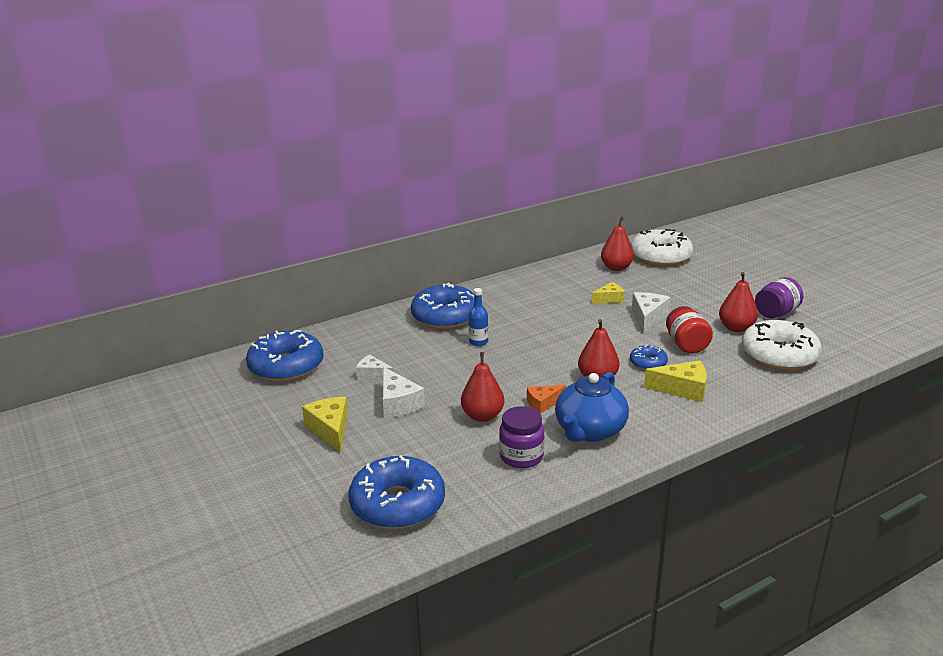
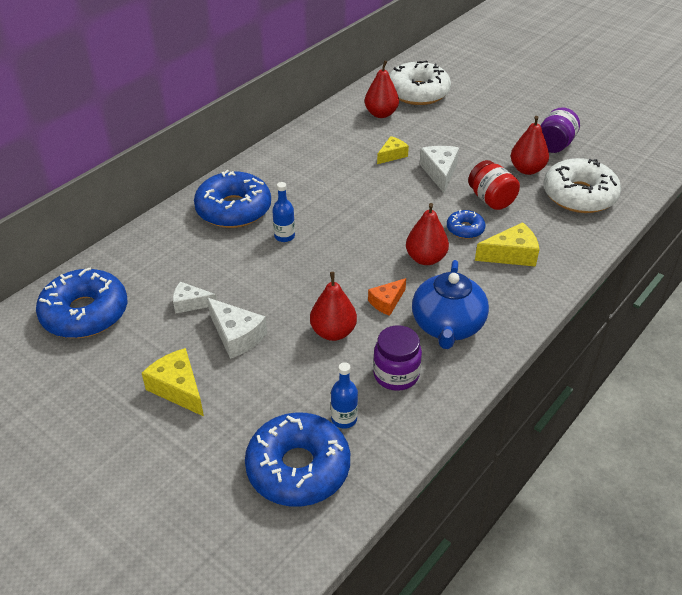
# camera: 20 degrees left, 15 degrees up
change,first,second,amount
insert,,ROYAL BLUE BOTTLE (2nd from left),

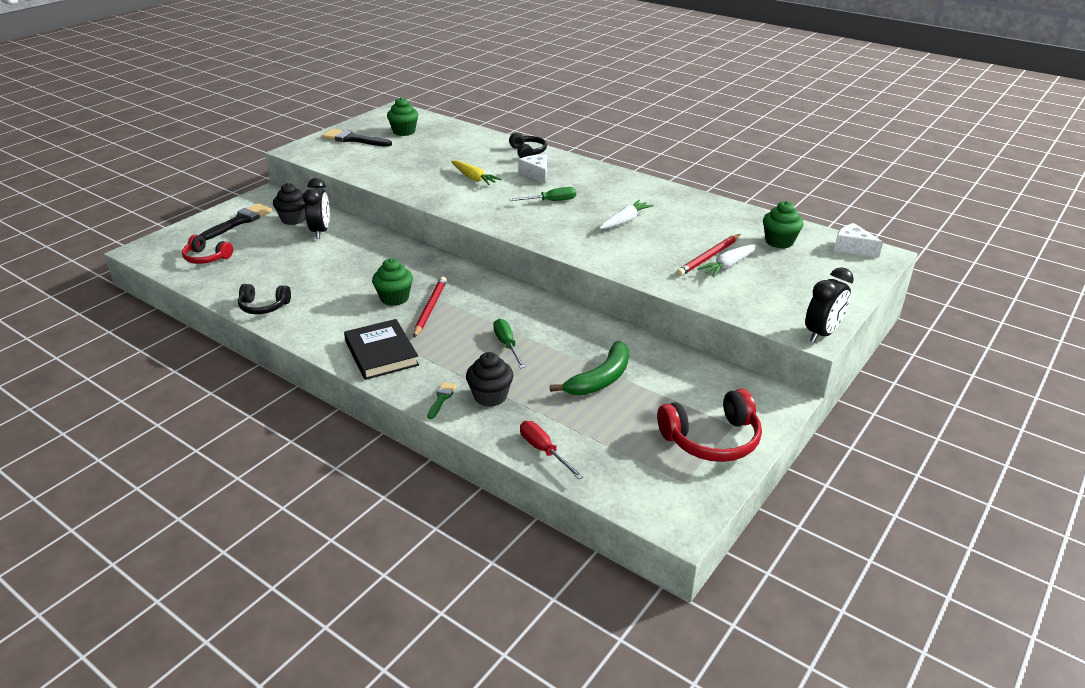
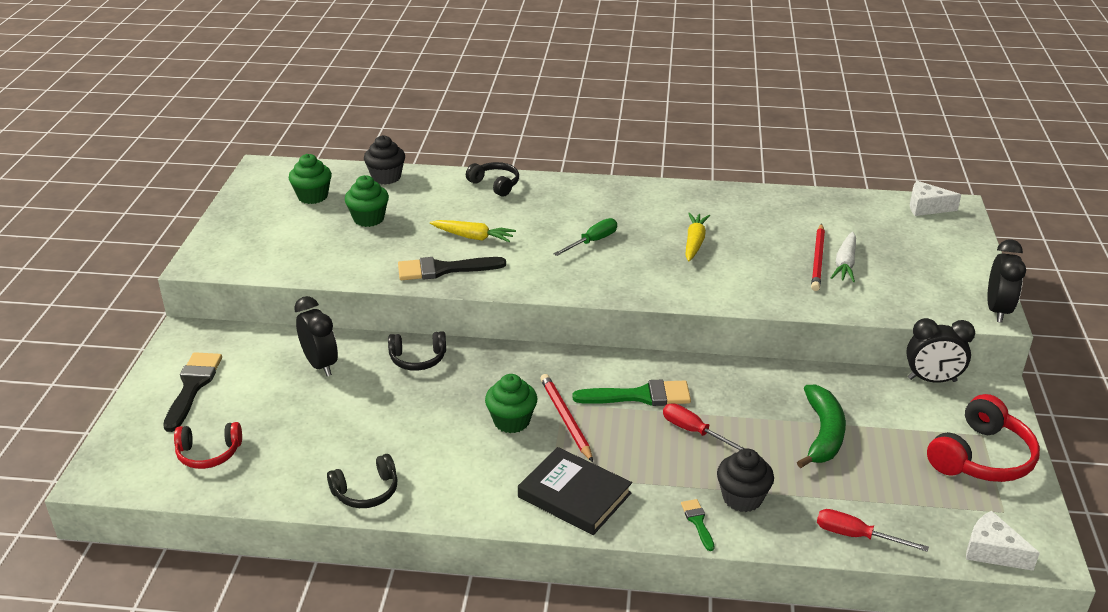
# camera: 30 degrees left, 0 degrees up
change,first,second,amount
move,EBONY CUPCAKE (1st from left),,
move,EBONY PAINT BRUSH (2nd from left),,
recolor,LEAF-GREEN SCREWDRIVER (1st from left),CRIMSON SCREWDRIVER (1st from left),
move,WHITE CHEESE WEDGE (1st from left in the first image),WHITE CHEESE WEDGE (2nd from left),
recolor,WHITE CARROT (1st from left),GOLDEN CARROT (2nd from left),
move,LEAF-GREEN CUPCAKE (3rd from left in the first image),LEAF-GREEN CUPCAKE (2nd from left),
insert,,EBONY HEADPHONES (2nd from left),
insert,,LEAF-GREEN PAINT BRUSH (1st from left),
insert,,EBONY CLOCK (2nd from left),

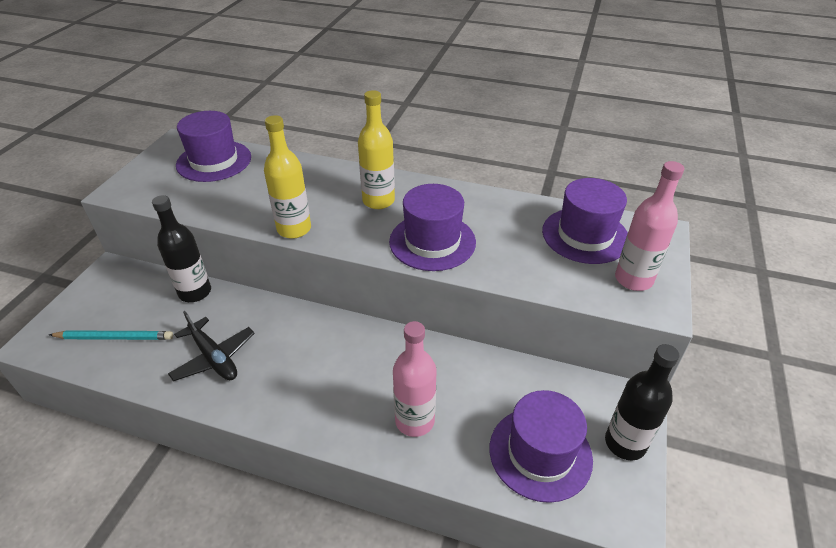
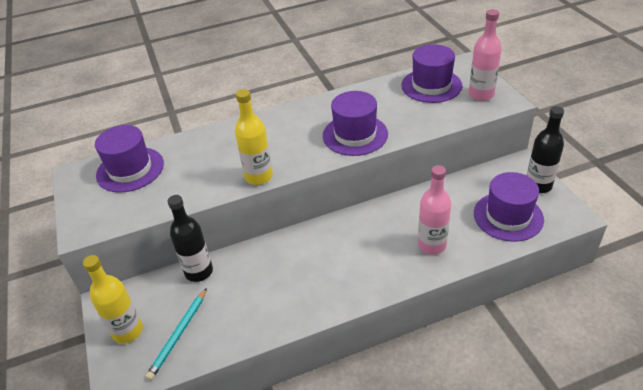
# camera: 35 degrees left, 0 degrees up
change,first,second,amount
rotate,TURQUOISE LEAD PENCIL,,150 degrees clockwise
delete,EBONY PLANE,,
move,GOLDEN BOTTLE (2nd from left in the first image),GOLDEN BOTTLE (1st from left),

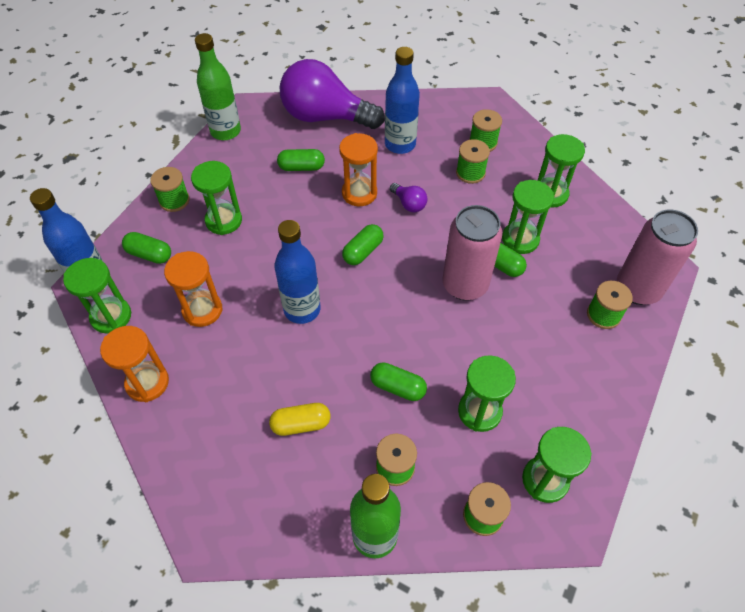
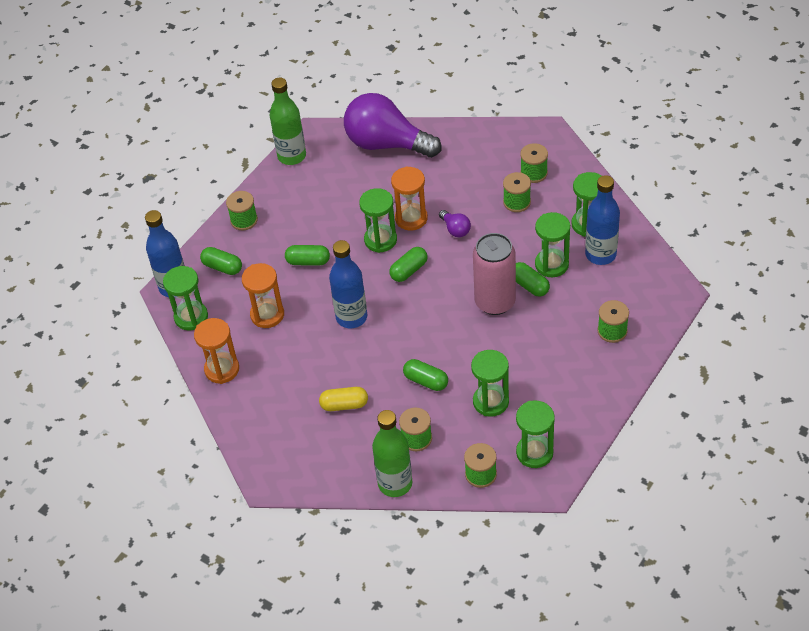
# camera: 10 degrees right, 5 degrees down
change,first,second,amount
move,LEAF-GREEN SAND TIMER (2nd from left),,
move,LEAF-GREEN CAPSULE (2nd from left),,
move,ROYAL BLUE BOTTLE (3rd from left),,
delete,ROSE-PINK SODA CAN (2nd from left),,

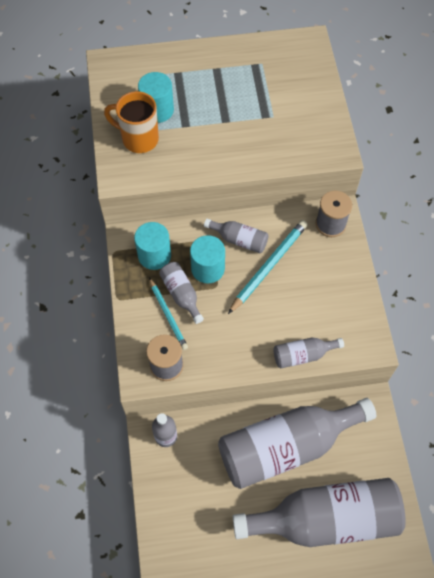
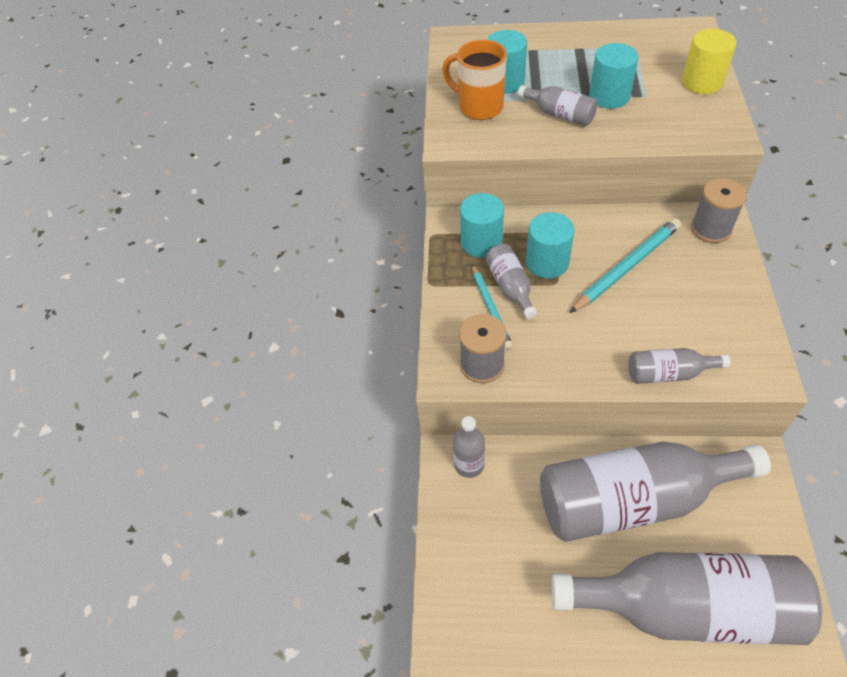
# camera: 15 degrees right, 10 degrees down
change,first,second,amount
move,GRAY BOTTLE (3rd from left),,
insert,,TURQUOISE SOLID CYLINDER (4th from left),
insert,,GOLDEN SOLID CYLINDER,

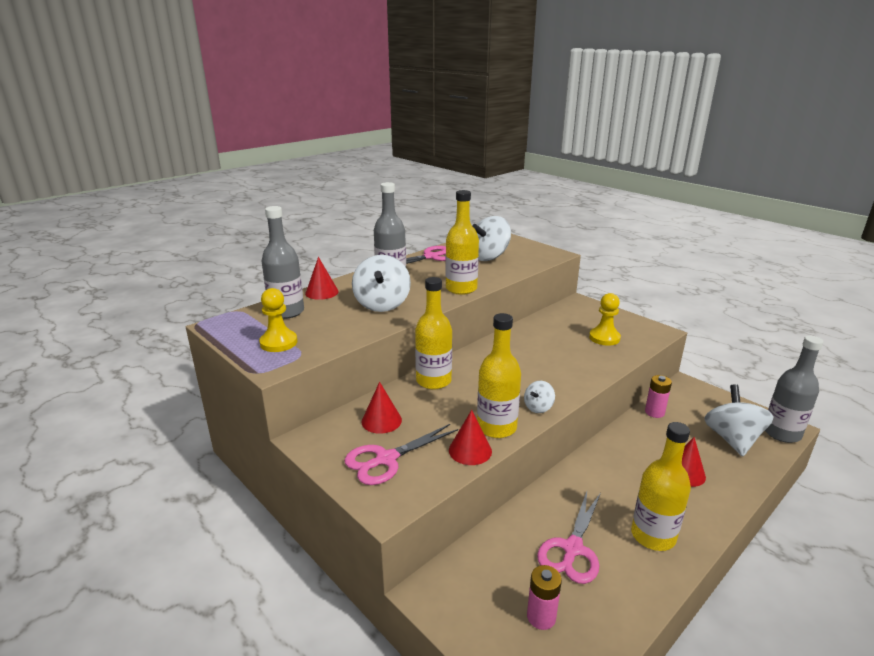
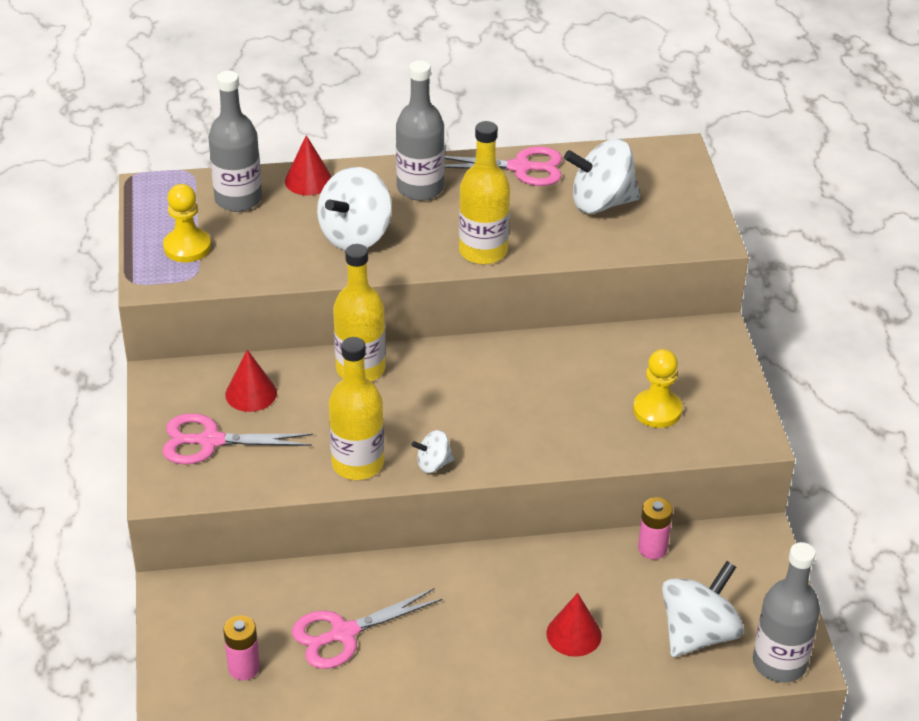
# camera: 35 degrees right, 15 degrees up
change,first,second,amount
delete,CRIMSON CONE SHAPE (3rd from left),,
delete,GOLDEN BOTTLE (4th from left),,

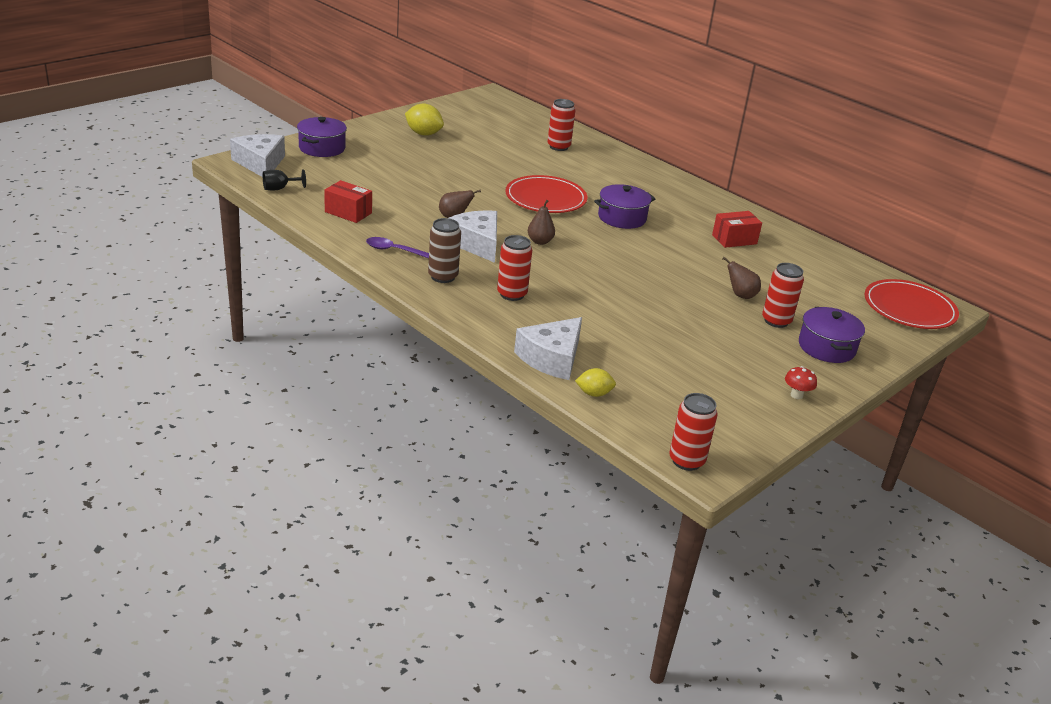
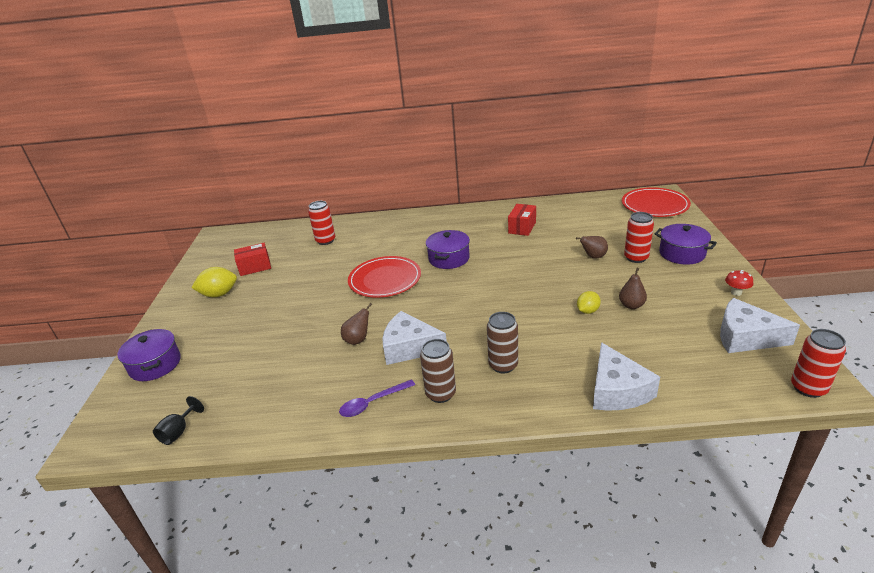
# camera: 40 degrees left, 0 degrees up
change,first,second,amount
move,WHITE CHEESE WEDGE (1st from left in the first image),WHITE CHEESE WEDGE (3rd from left),
move,CRIMSON PARCEL (1st from left),,
recolor,CRIMSON SODA CAN (1st from left),DARK BROWN SODA CAN (2nd from left),
move,DARK BROWN PEAR (2nd from left in the first image),DARK BROWN PEAR (3rd from left),
move,GOLDEN TOY LEMON (2nd from left),,

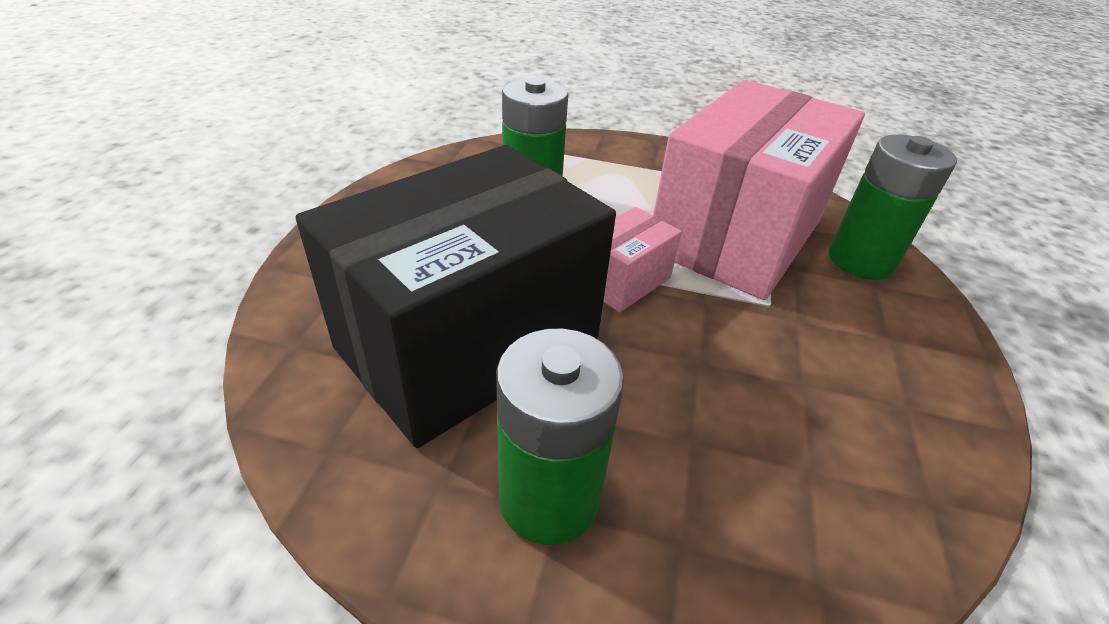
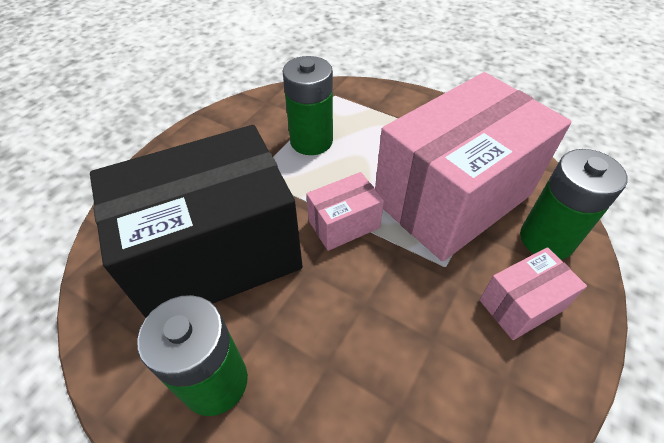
# camera: 20 degrees right, 10 degrees up
change,first,second,amount
insert,,ROSE-PINK PARCEL (3rd from left),

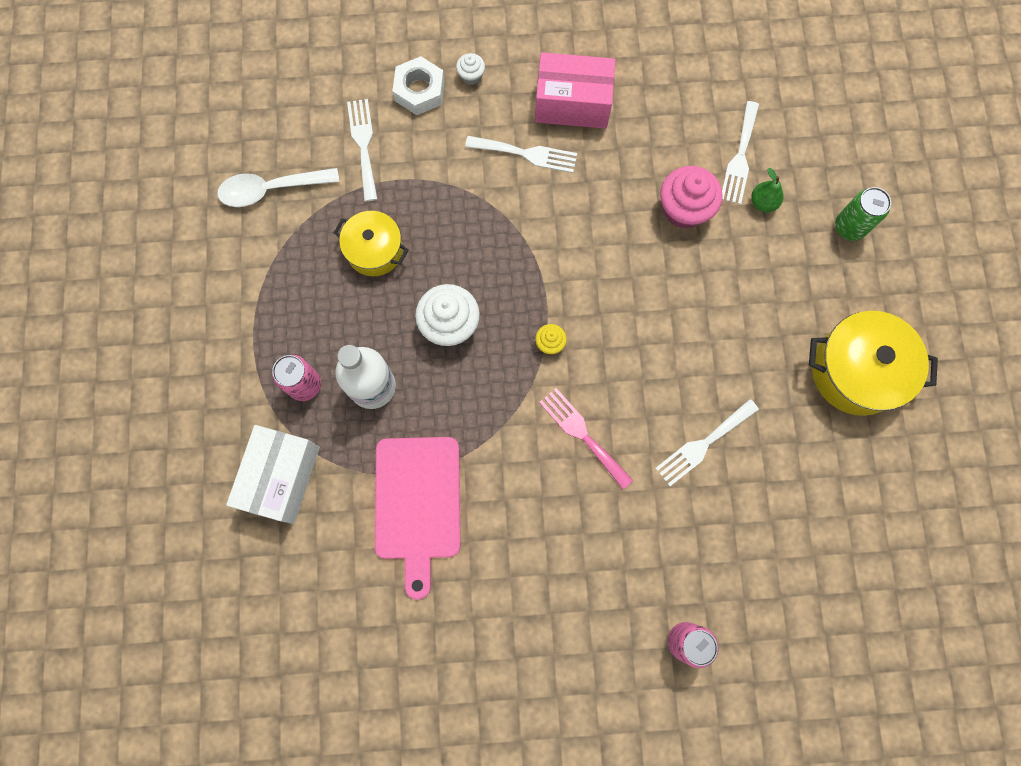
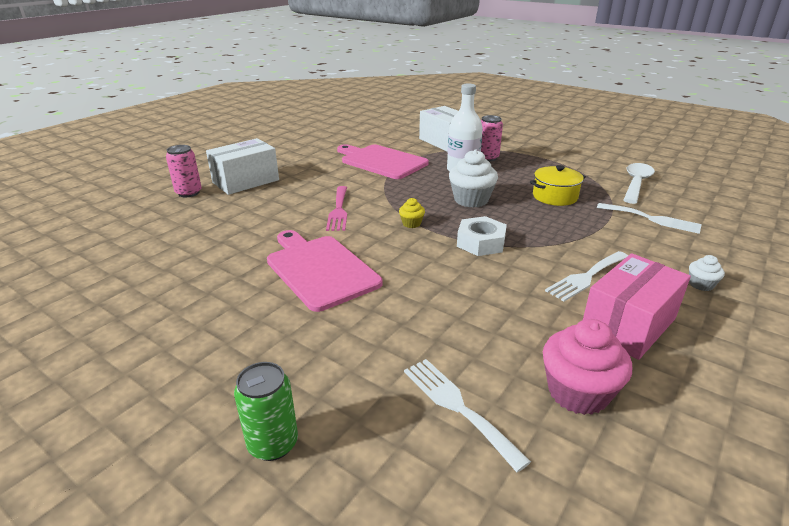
# camera: 130 degrees right, 45 degrees down
change,first,second,amount
move,WHITE HEXAGON NUT,,
rotate,ROSE-PINK FORK,,90 degrees clockwise
delete,WHITE FORK (3rd from left),,
move,ROSE-PINK CUPCAKE,,
delete,LEAF-GREEN PEAR,,
delete,GOLDEN COOKING POT (2nd from left),,
insert,,WHITE PARCEL (1st from left),
insert,,ROSE-PINK BREAD BOARD (1st from left),

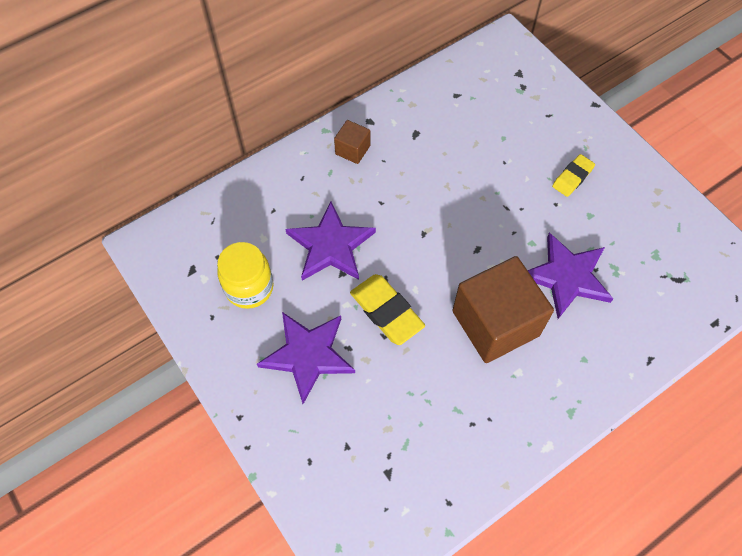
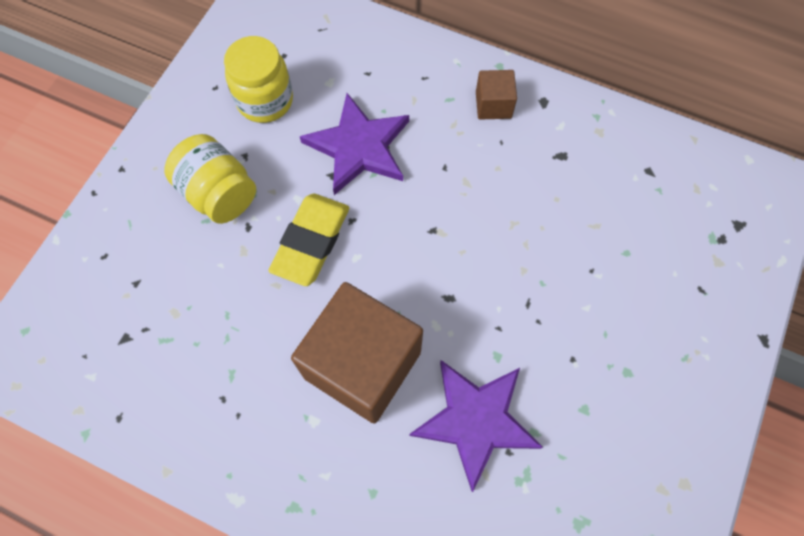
# camera: 60 degrees right, 5 degrees up
change,first,second,amount
replace,PURPLE STAR SHAPE (1st from left),GOLDEN JAR (1st from left),
delete,GOLDEN PENCIL ERASER (2nd from left),,

